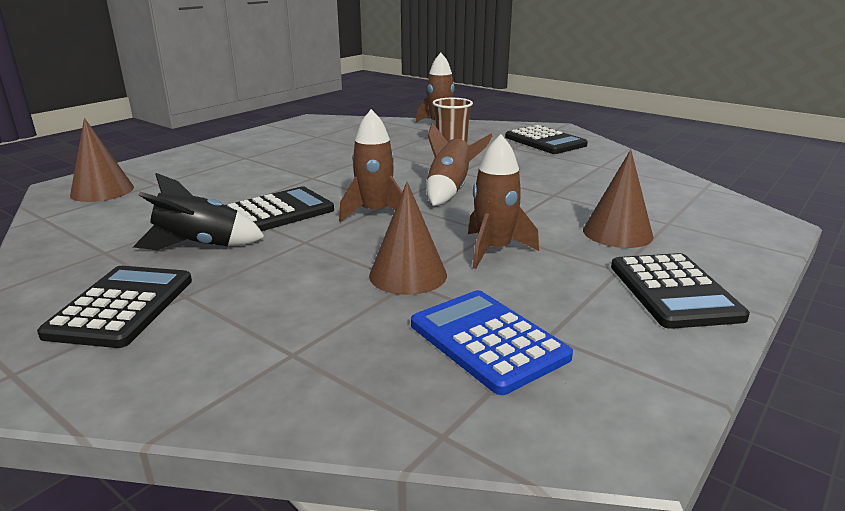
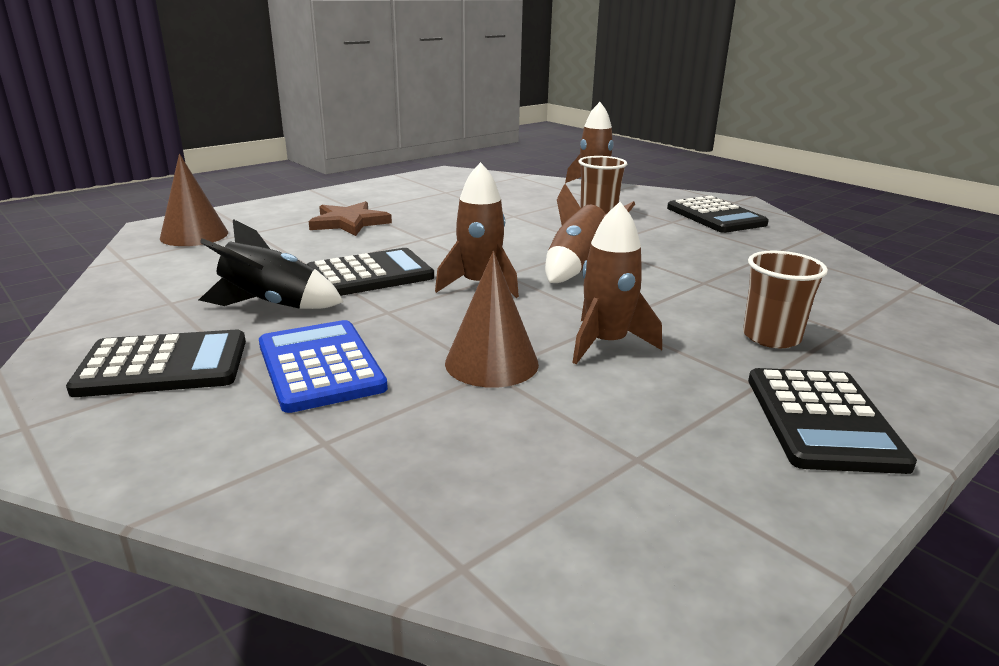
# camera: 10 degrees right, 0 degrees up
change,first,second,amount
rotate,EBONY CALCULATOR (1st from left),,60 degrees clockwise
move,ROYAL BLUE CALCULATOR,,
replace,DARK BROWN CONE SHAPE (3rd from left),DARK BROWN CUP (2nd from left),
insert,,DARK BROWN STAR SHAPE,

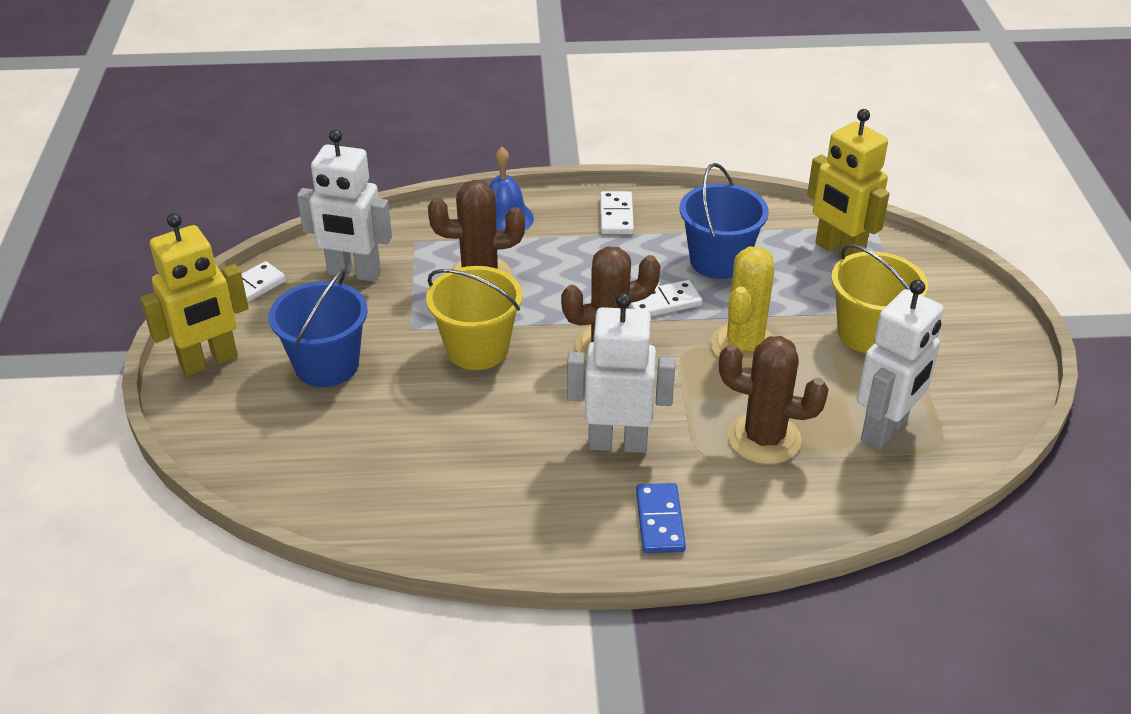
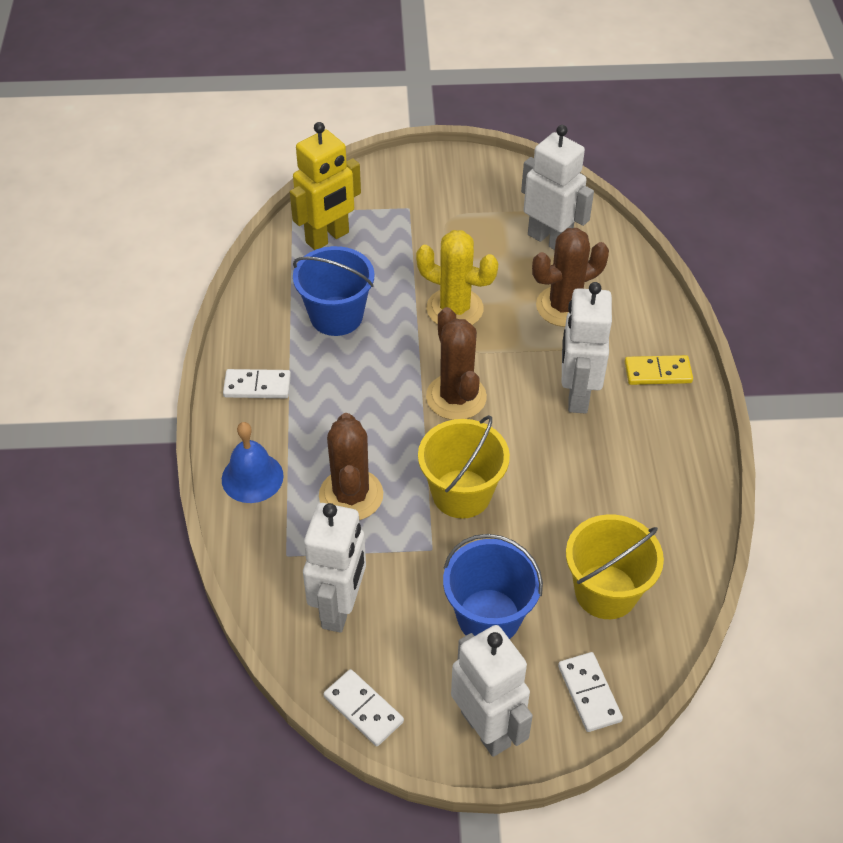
# camera: 90 degrees left, 10 degrees up
change,first,second,amount
recolor,GOLDEN ROBOT (1st from left),WHITE ROBOT (2nd from left),
move,WHITE DOMINO PIECE (3rd from left),,
recolor,ROYAL BLUE DOMINO PIECE,GOLDEN DOMINO PIECE,
rotate,DARK BROWN CACTUS (3rd from left),,45 degrees clockwise
move,GOLDEN BUCKET (2nd from left),,

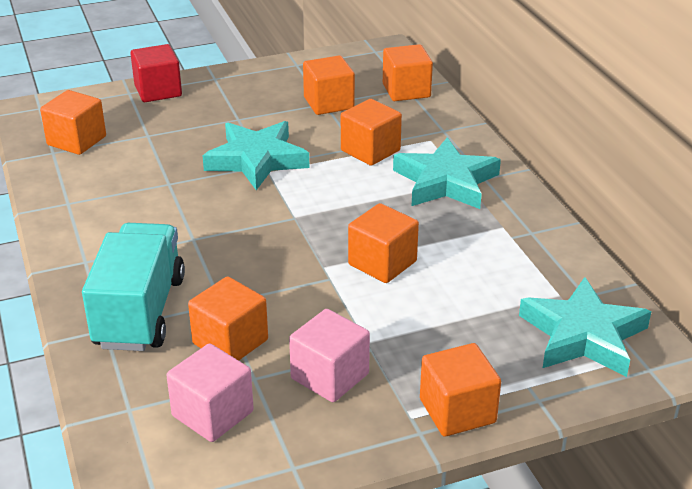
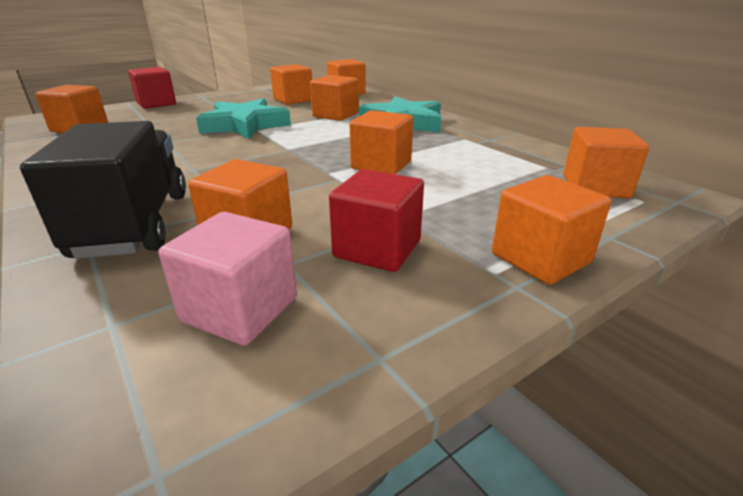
# camera: 15 degrees left, 5 degrees down
change,first,second,amount
recolor,TURQUOISE LORRY,EBONY LORRY,
recolor,ROSE-PINK CUBE (2nd from left),CRIMSON CUBE (2nd from left),
replace,TURQUOISE STAR SHAPE (3rd from left),ORANGE-COLOURED CUBE (8th from left),

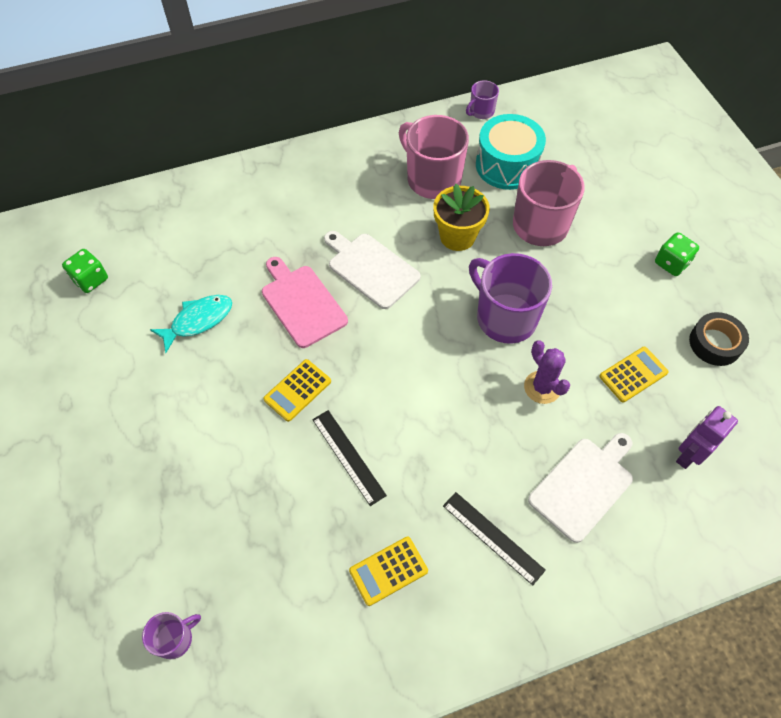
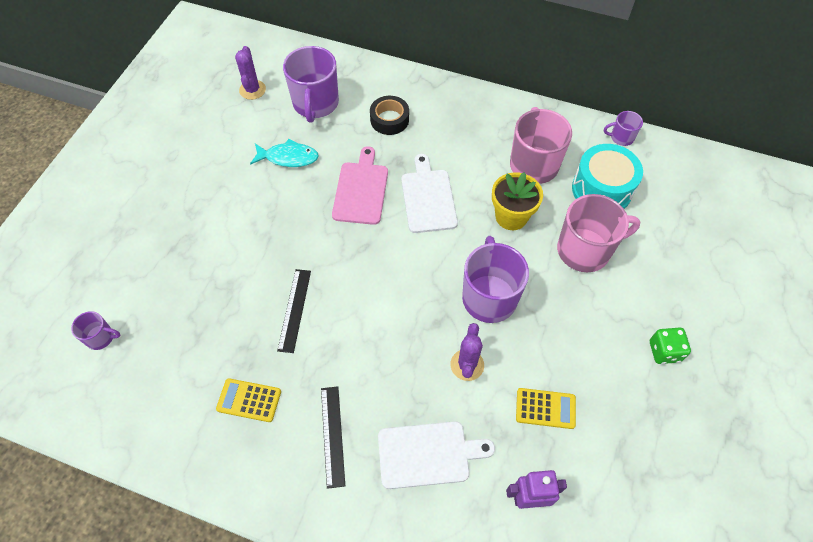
# camera: 40 degrees right, 0 degrees up
change,first,second,amount
replace,LEAF-GREEN GAME DIE (1st from left),PURPLE CACTUS (1st from left),
delete,GOLDEN CALCULATOR (1st from left),,
move,EBONY TAPE,,
insert,,PURPLE MUG (2nd from left),

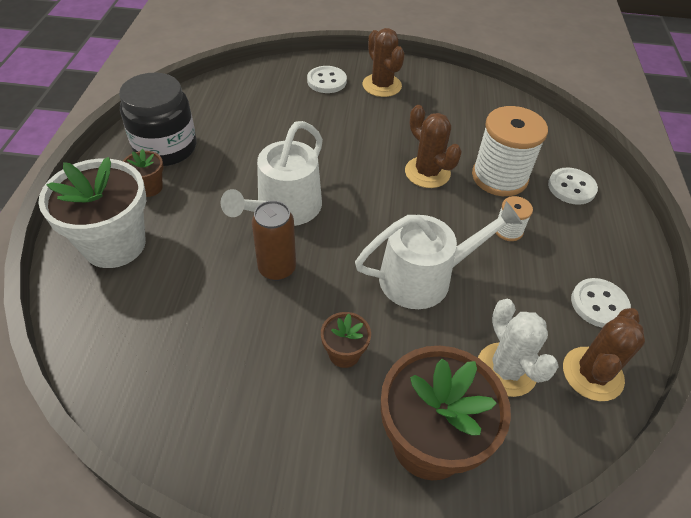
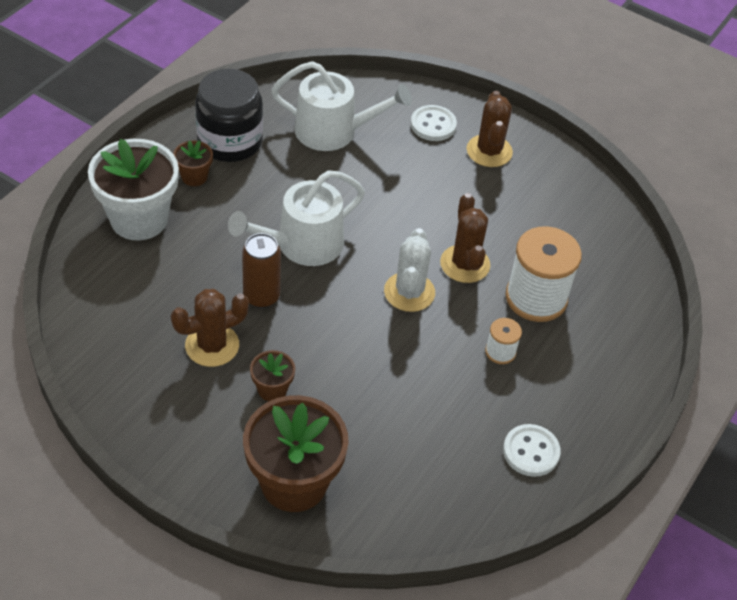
# camera: 25 degrees right, 0 degrees up
change,first,second,amount
move,WHITE SPRINKLING CAN (2nd from left),,
move,WHITE CACTUS,,
delete,WHITE SHIRT BUTTON (2nd from left),,
move,DARK BROWN CACTUS (3rd from left in the first image),DARK BROWN CACTUS (1st from left),

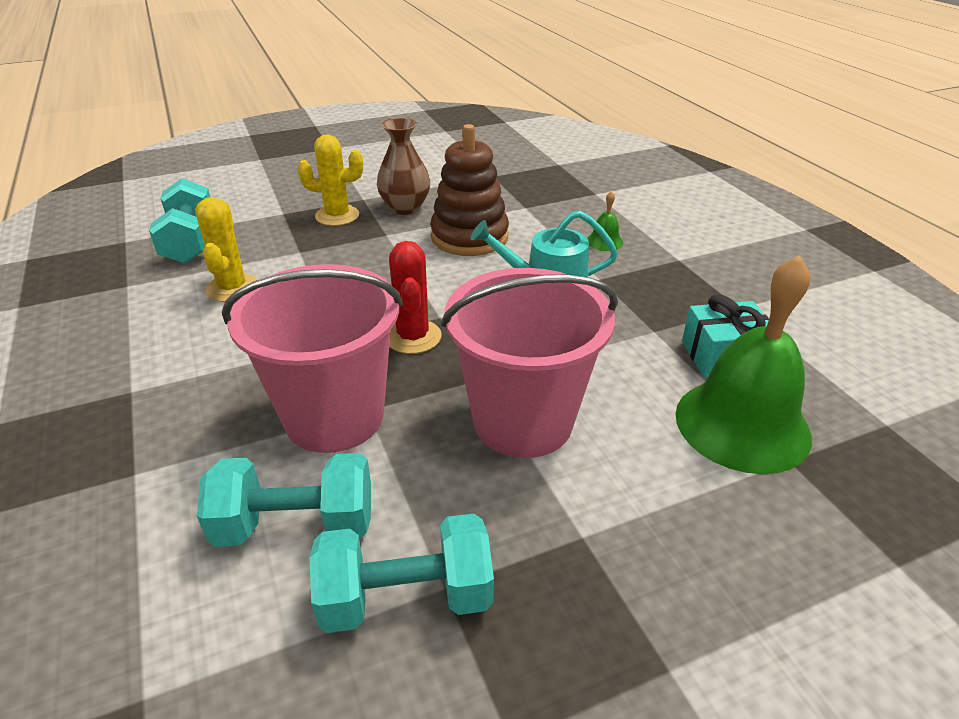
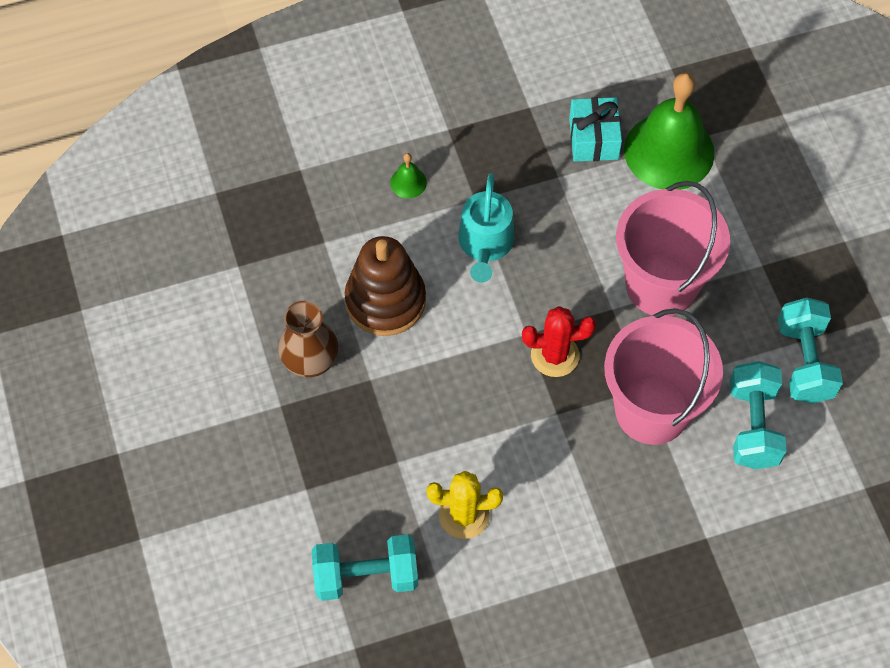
# camera: 85 degrees left, 25 degrees up
change,first,second,amount
delete,GOLDEN CACTUS (2nd from left),,

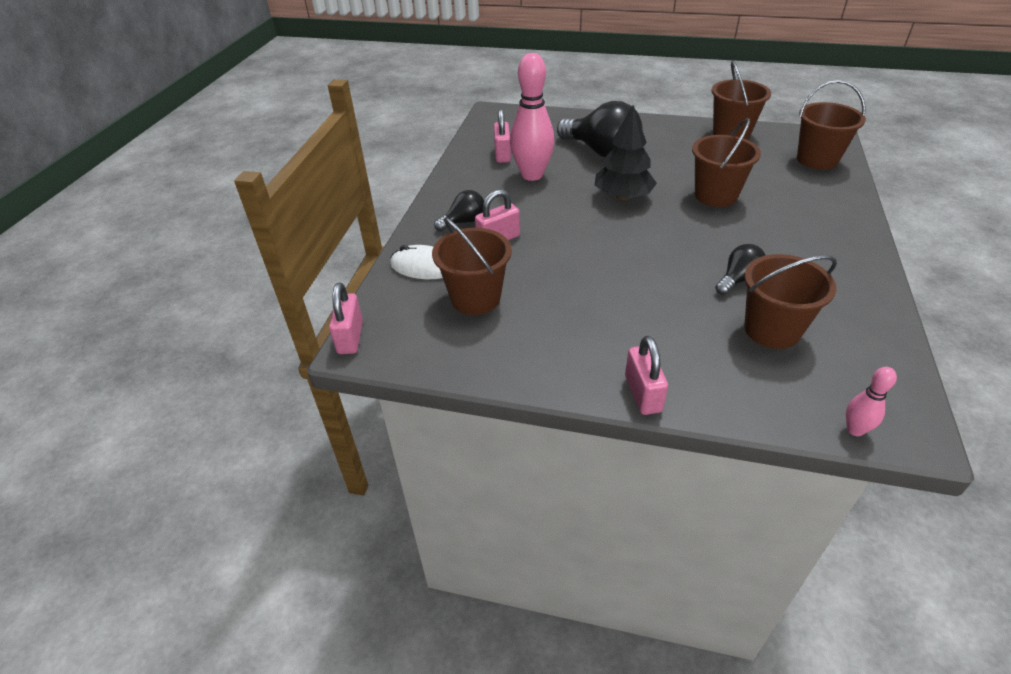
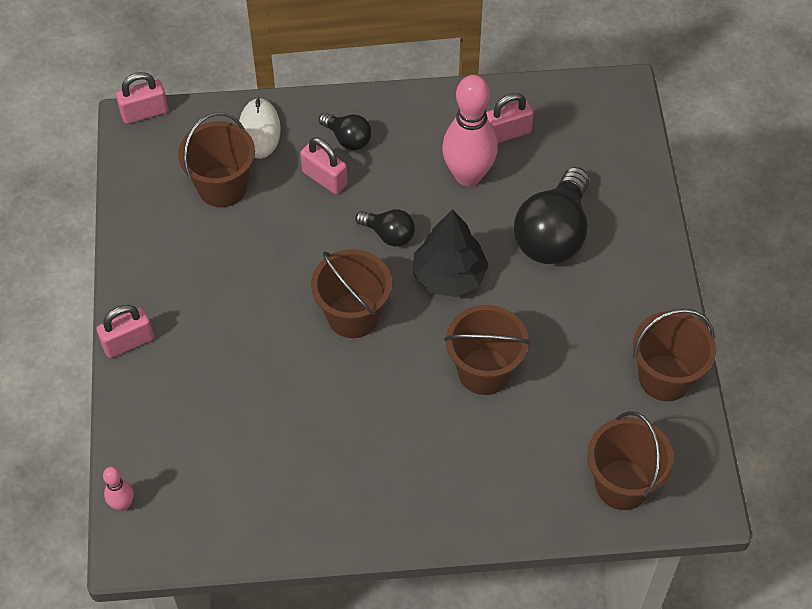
# camera: 70 degrees right, 15 degrees up
change,first,second,amount
move,EBONY LIGHT BULB (3rd from left in the first image),EBONY LIGHT BULB (2nd from left),
move,DARK BROWN BUCKET (4th from left in the first image),DARK BROWN BUCKET (2nd from left),

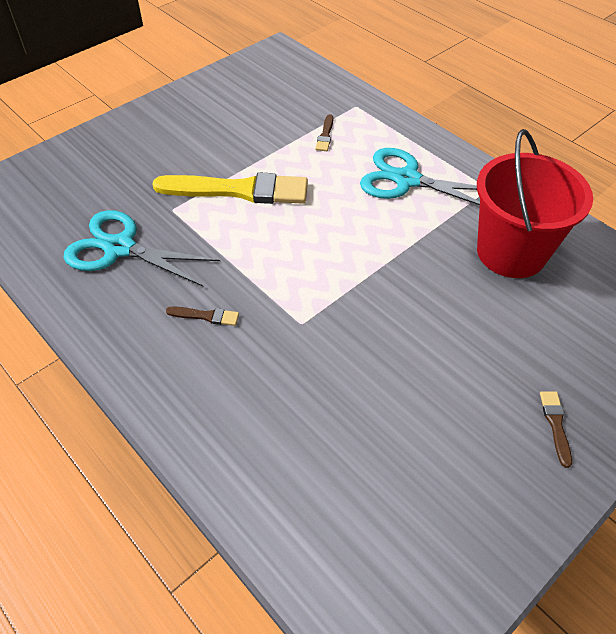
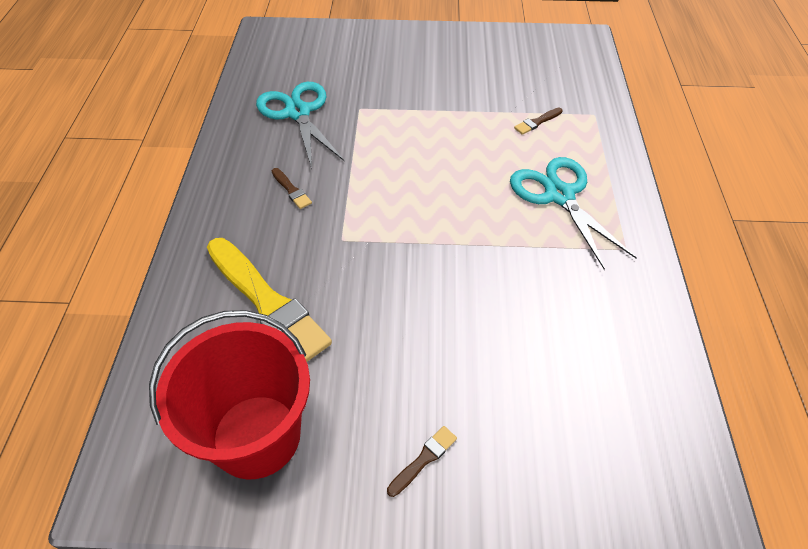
# camera: 45 degrees right, 0 degrees up
change,first,second,amount
move,GOLDEN PAINT BRUSH,,
move,CRIMSON BUCKET,,

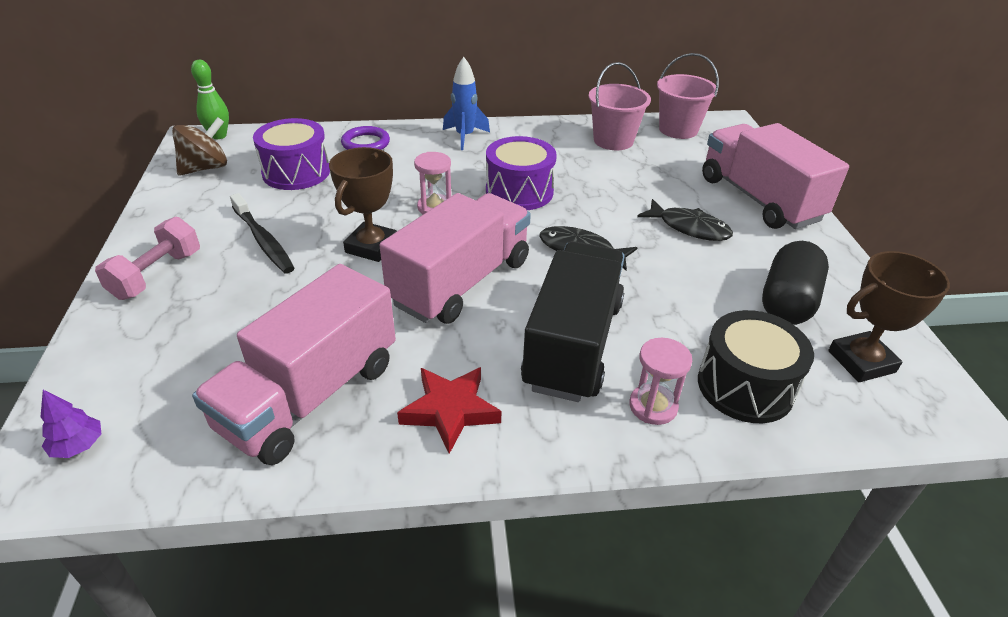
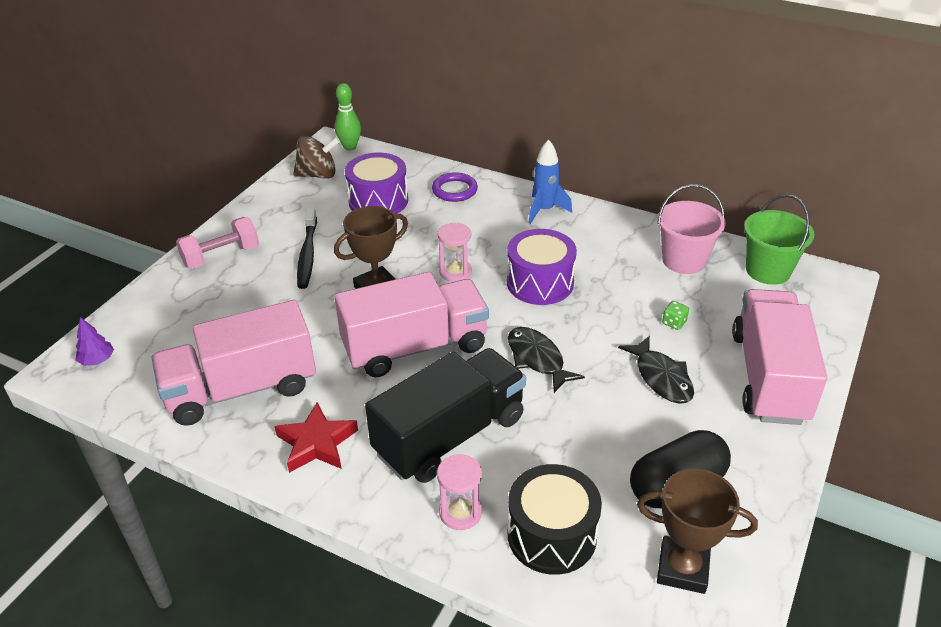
# camera: 35 degrees right, 0 degrees up
change,first,second,amount
recolor,ROSE-PINK BUCKET (2nd from left),LEAF-GREEN BUCKET,
insert,,LEAF-GREEN GAME DIE,

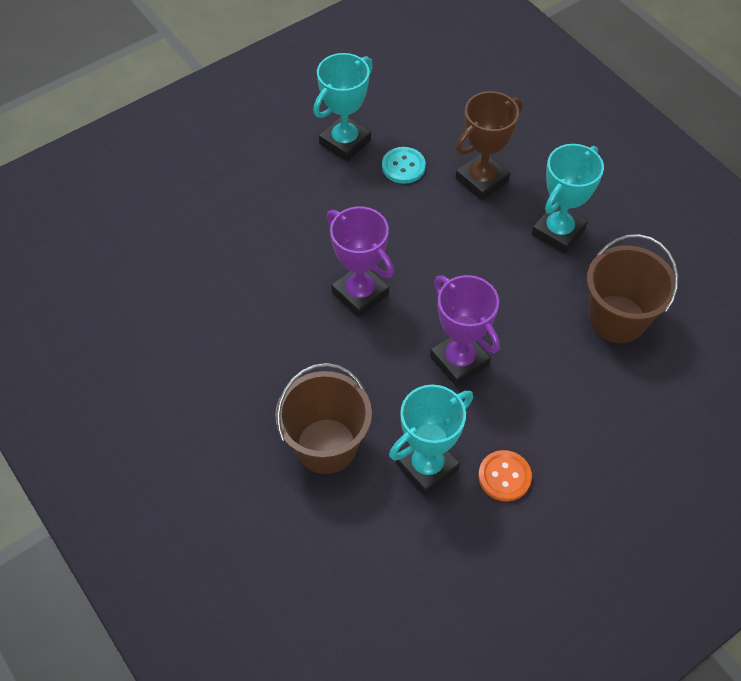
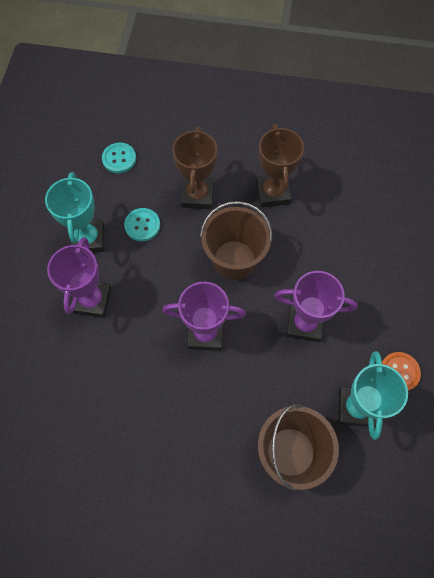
# camera: 45 degrees left, 10 degrees up
change,first,second,amount
recolor,TURQUOISE AWARD CUP (3rd from left),DARK BROWN AWARD CUP (2nd from left),
move,DARK BROWN BUCKET (2nd from left in the first image),DARK BROWN BUCKET (1st from left),
insert,,PURPLE AWARD CUP (1st from left),
insert,,TURQUOISE SHIRT BUTTON (1st from left),

